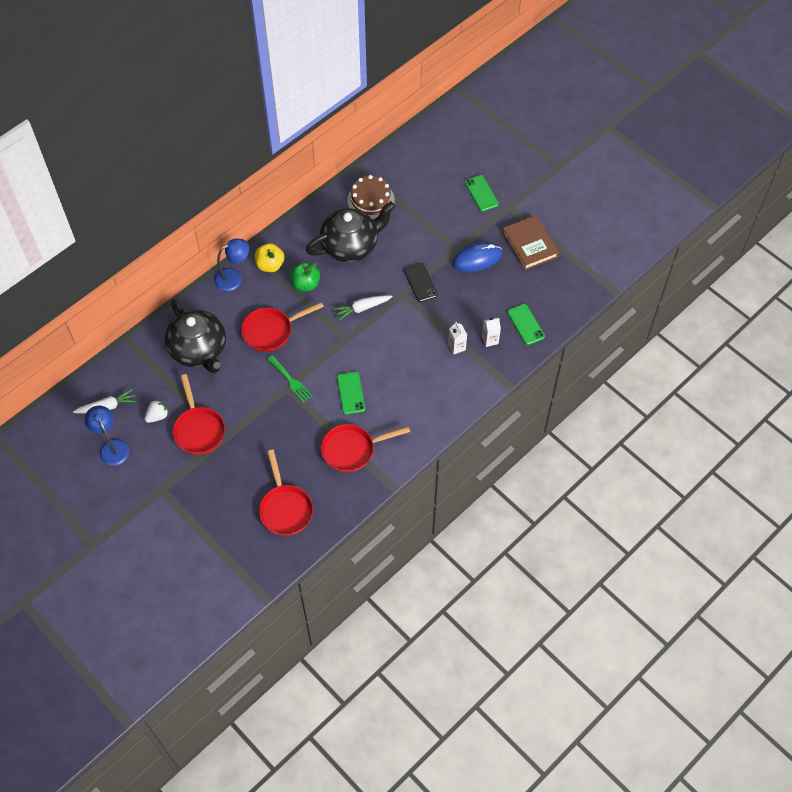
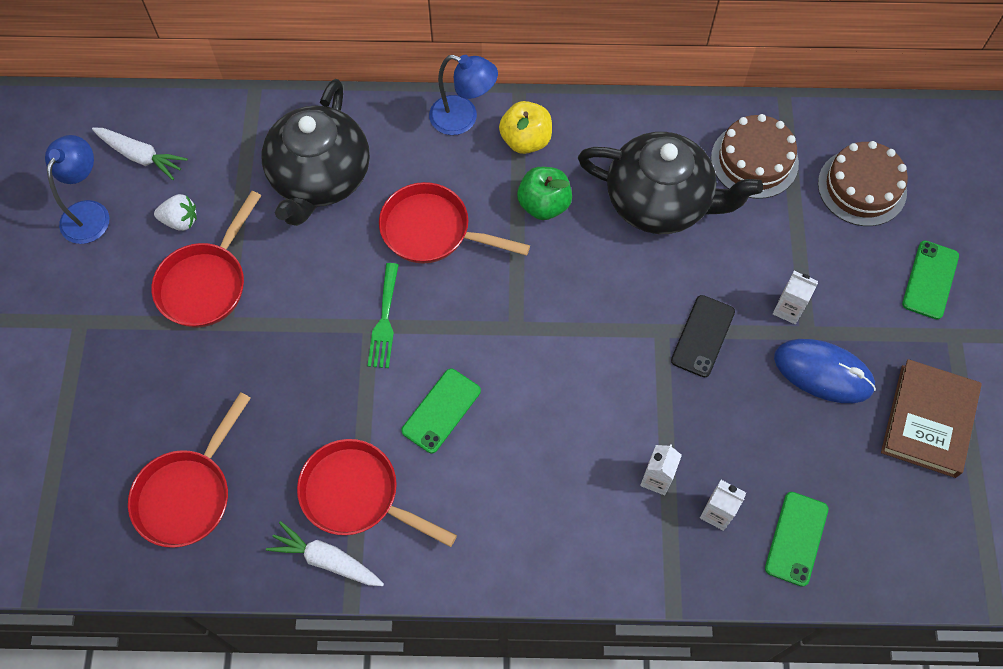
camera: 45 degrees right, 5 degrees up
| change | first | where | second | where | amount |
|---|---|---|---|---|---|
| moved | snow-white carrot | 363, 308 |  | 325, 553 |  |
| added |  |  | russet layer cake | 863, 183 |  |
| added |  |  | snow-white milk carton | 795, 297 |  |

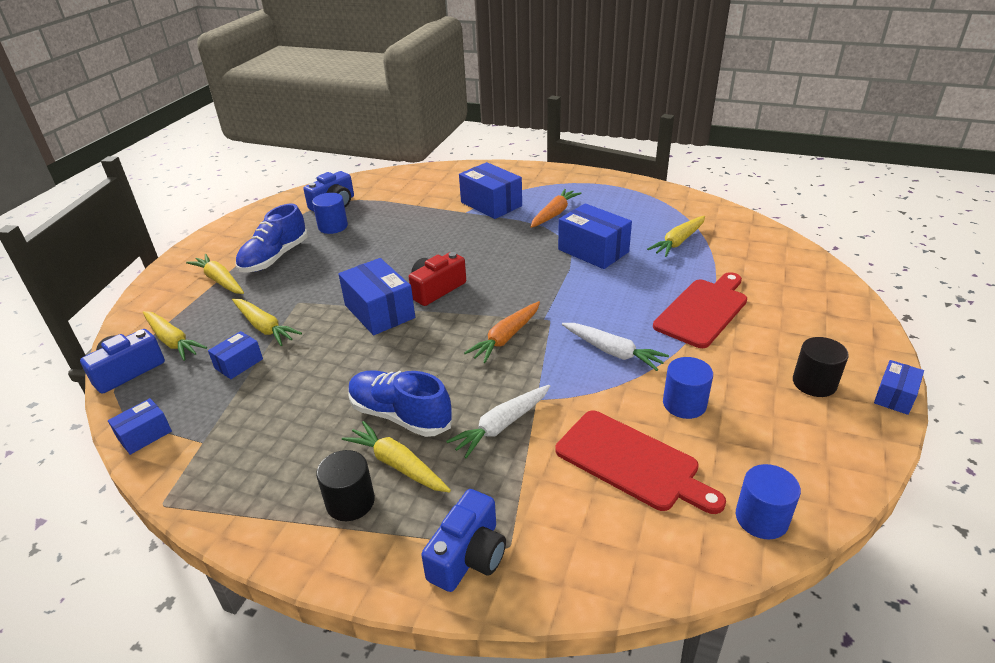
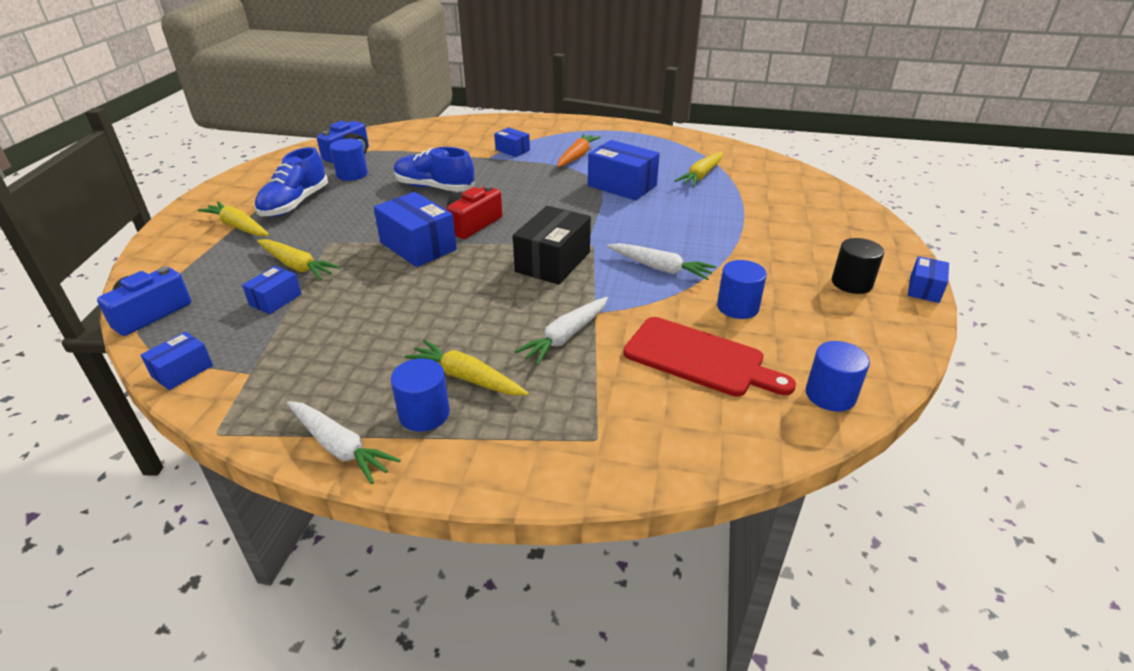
camera: 10 degrees left, 0 degrees up
| change | first | where | second | where | amount |
|---|---|---|---|---|---|
| resized | blue box | 490, 190 |  | 512, 142 | x0.55 |
| removed | crimson chopping board | 700, 310 |  |  |  |
| replaced | orange-coloured carrot | 502, 332 | jet-black box | 552, 245 |  |
| removed | golden carrot | 175, 336 |  |  |  |
| moved | blue sneaker | 400, 403 |  | 434, 169 |  |
| recoloured | jet-black cylinder shape | 345, 485 | blue cylinder shape | 420, 395 |  |
| removed | blue photo camera | 463, 540 |  |  |  |
| added |  |  | snow-white carrot | 344, 442 |  |

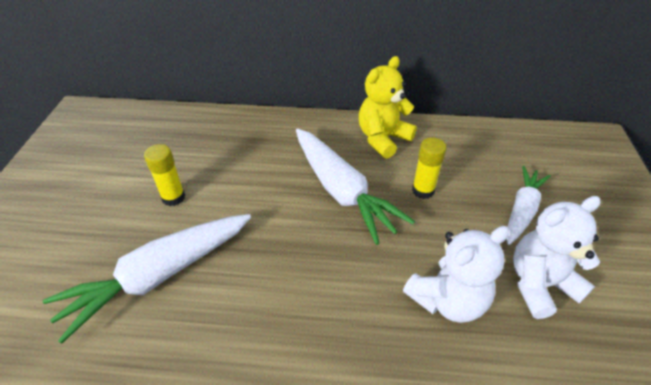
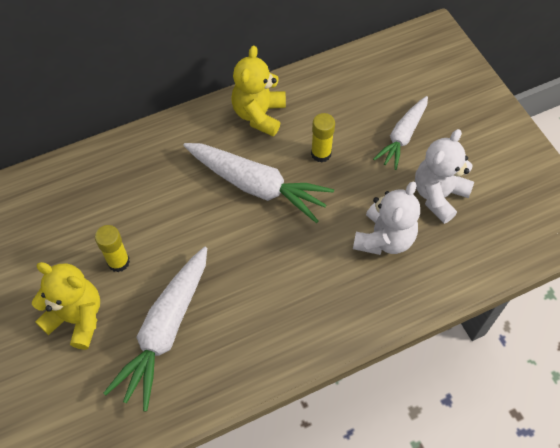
camera: 30 degrees left, 15 degrees up
| change | first | where | second | where | amount |
|---|---|---|---|---|---|
| turned | snow-white carrot | 528, 205 |  | 400, 133 | 150 degrees counterclockwise |
| added |  |  | golden stuffed bear | 66, 306 |  |

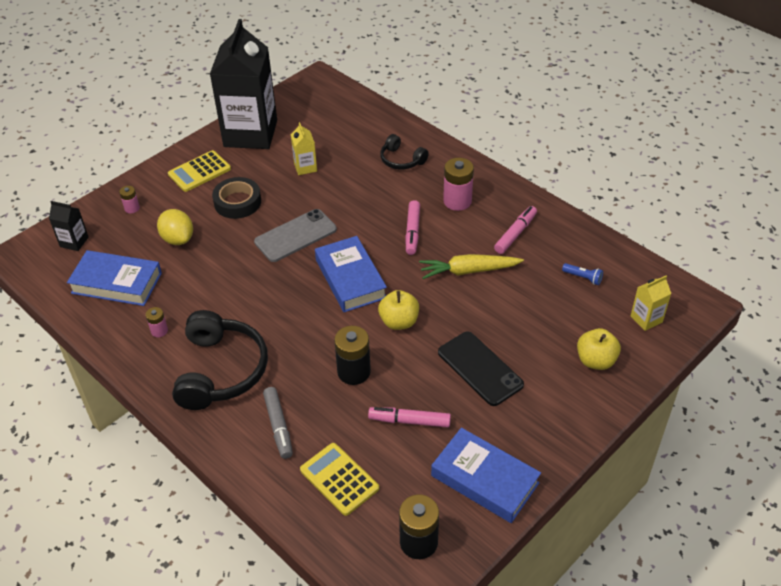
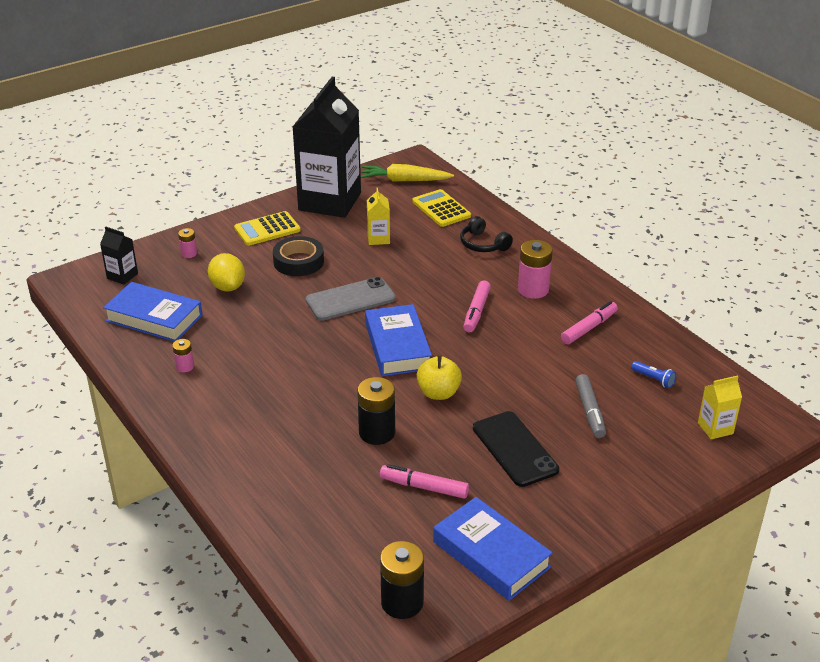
camera: 10 degrees right, 10 degrees down
| change | first | where | second | where | amount |
|---|---|---|---|---|---|
| moved | golden carrot | 471, 266 |  | 407, 173 |  |
| removed | jet-black headset | 220, 360 |  |  |  |
| removed | golden toy apple | 599, 349 |  |  |  |
| moved | gray marker pen | 278, 423 |  | 590, 406 |  |
| moved | golden calculator | 339, 479 |  | 441, 208 |  |

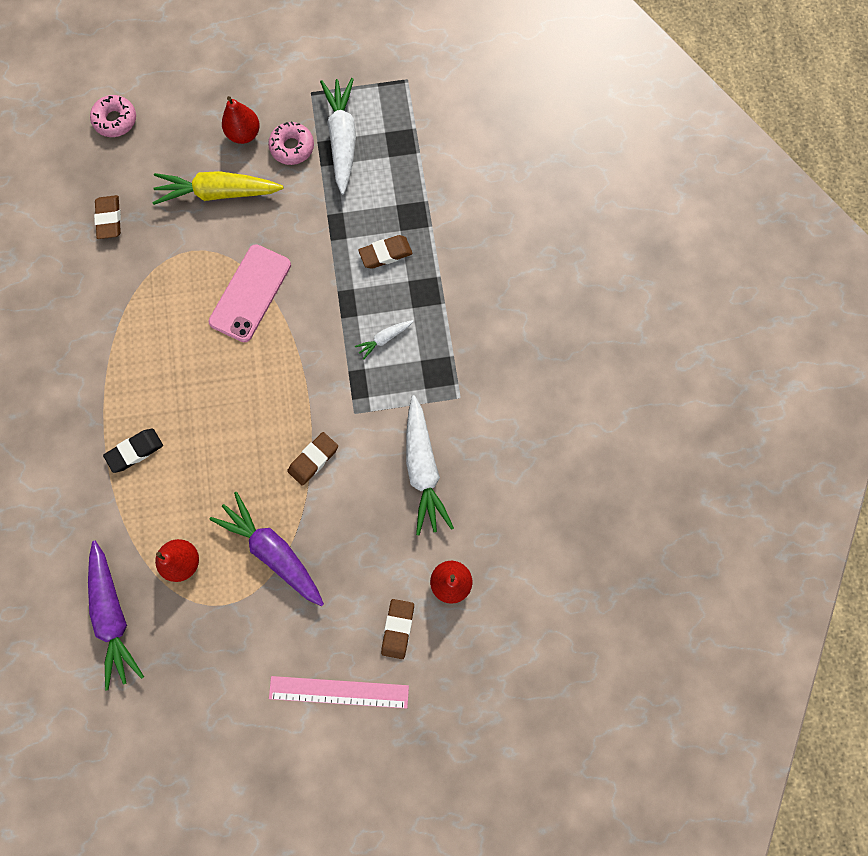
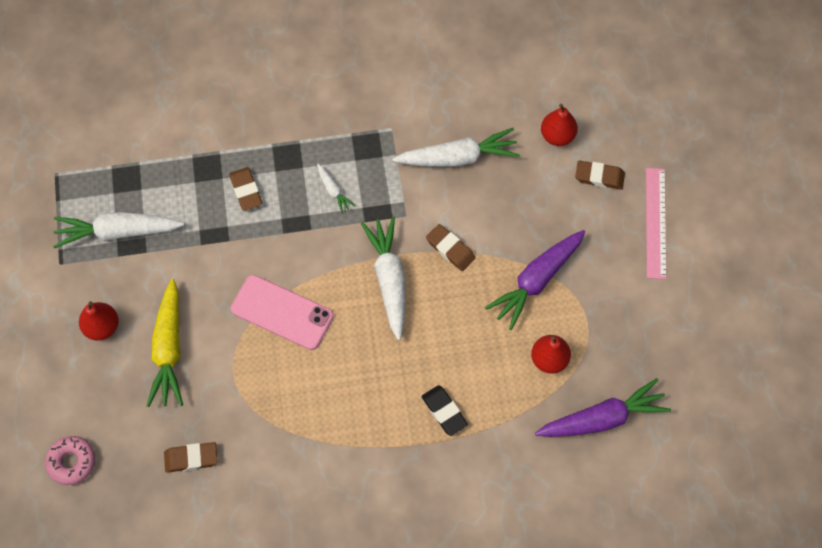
camera: 90 degrees left, 10 degrees down
| change | first | where | second | where | amount |
|---|---|---|---|---|---|
| removed | rosy doughnut | 291, 143 |  |  |  |
| added |  |  | snow-white carrot | 383, 278 |  |

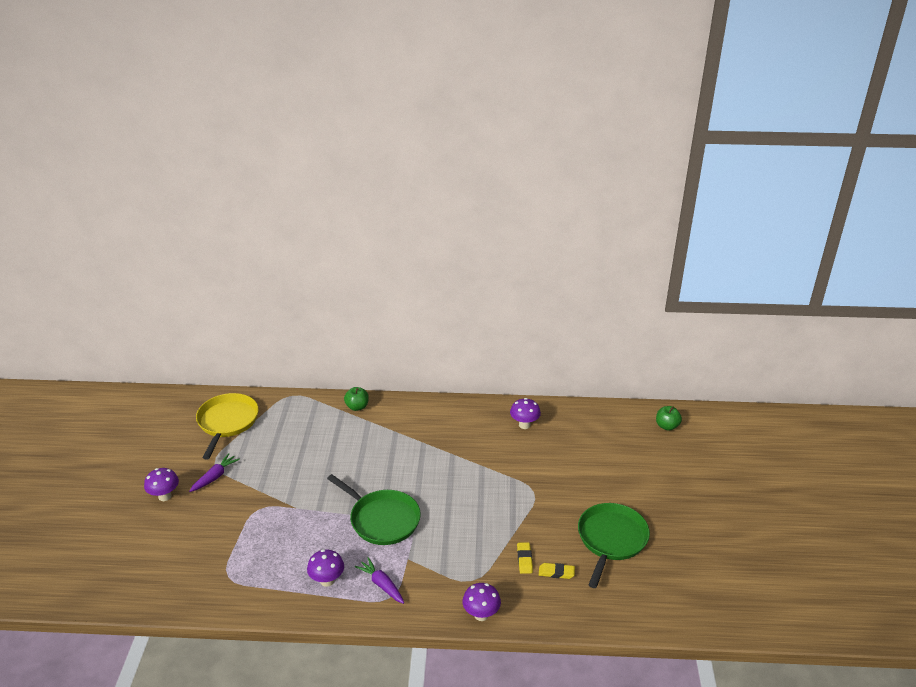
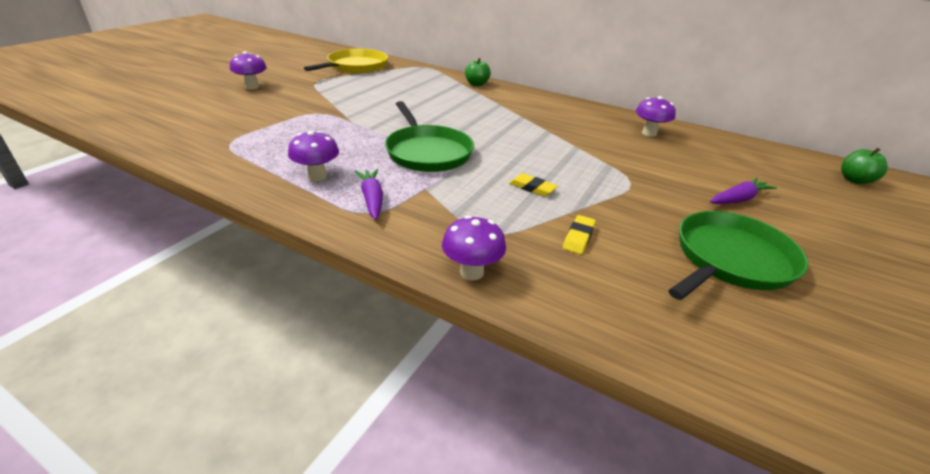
camera: 25 degrees right, 0 degrees up
| change | first | where | second | where | amount |
|---|---|---|---|---|---|
| moved | purple carrot | 214, 472 |  | 743, 191 |  |
| moved | golden pencil eraser | 557, 571 |  | 533, 184 |  |

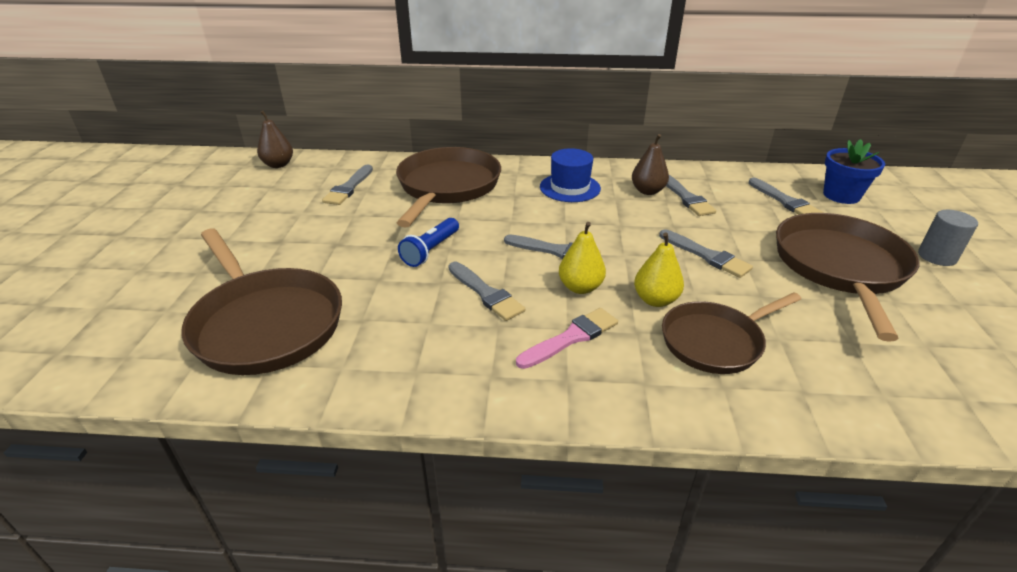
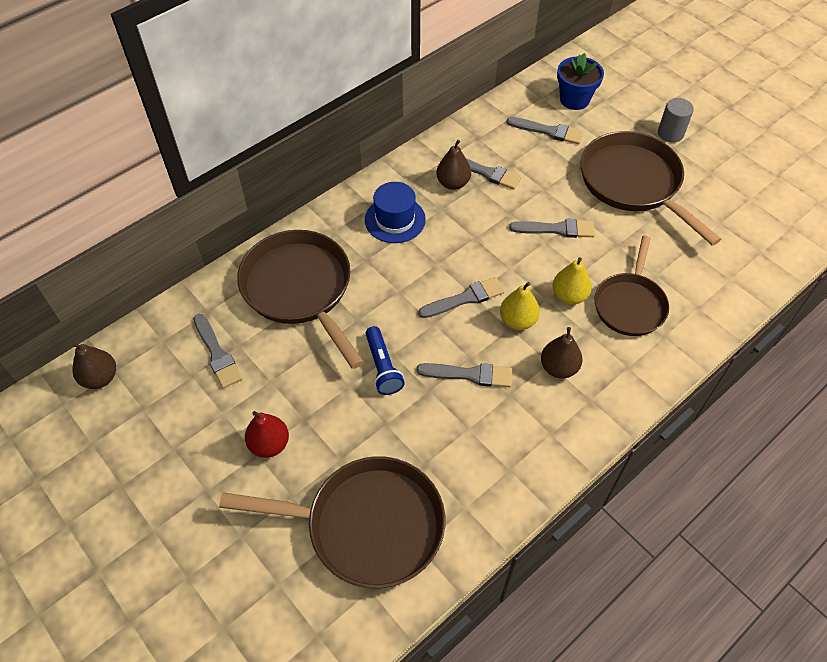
camera: 45 degrees left, 20 degrees up
| change | first | where | second | where | amount |
|---|---|---|---|---|---|
| replaced | rosy paintbrush | 567, 338 | russet pear | 562, 352 |  |
| added |  |  | crimson pear | 267, 434 |  |

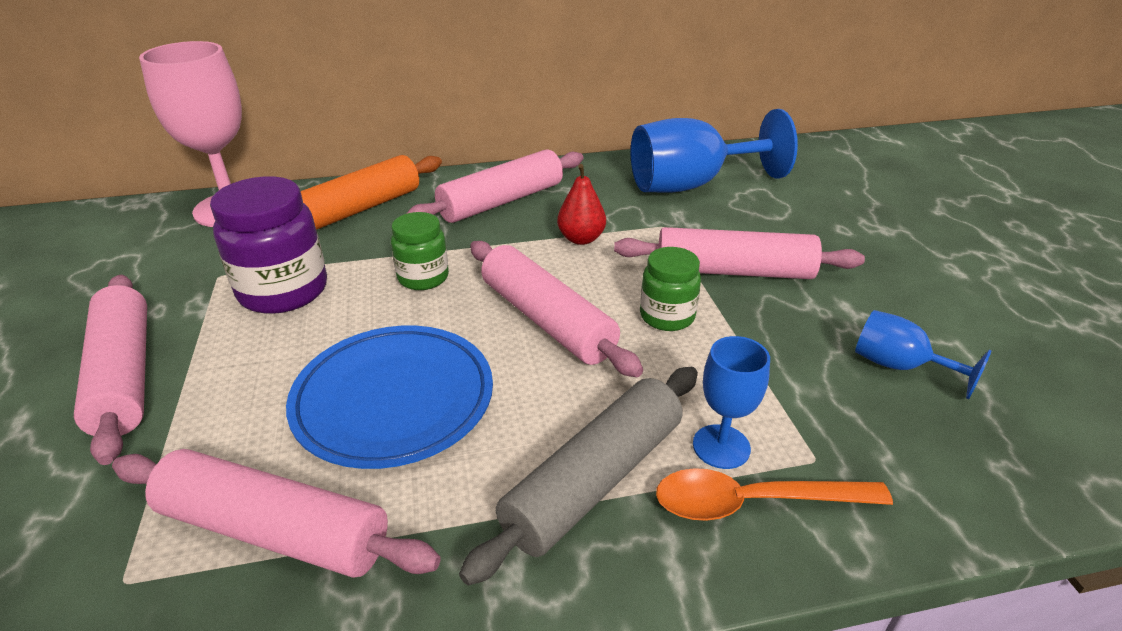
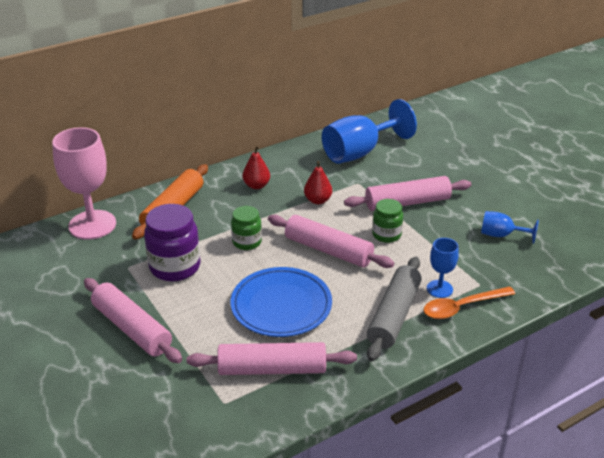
camera: 20 degrees left, 0 degrees up
| change | first | where | second | where | amount |
|---|---|---|---|---|---|
| replaced | rosy pastry roller | 494, 186 | crimson pear | 256, 167 |  |

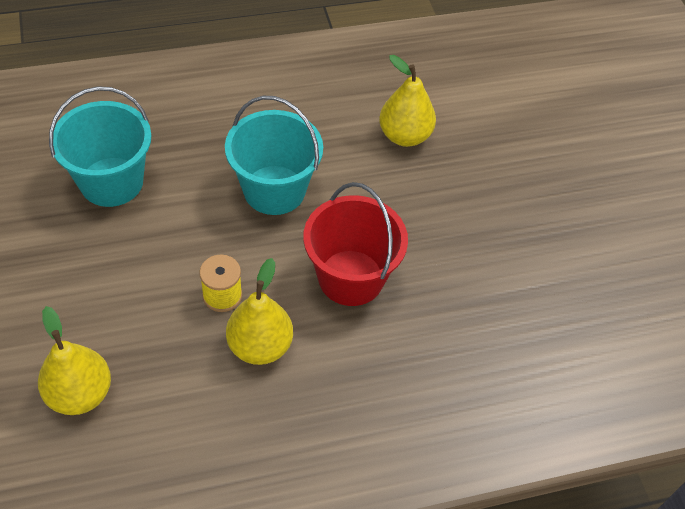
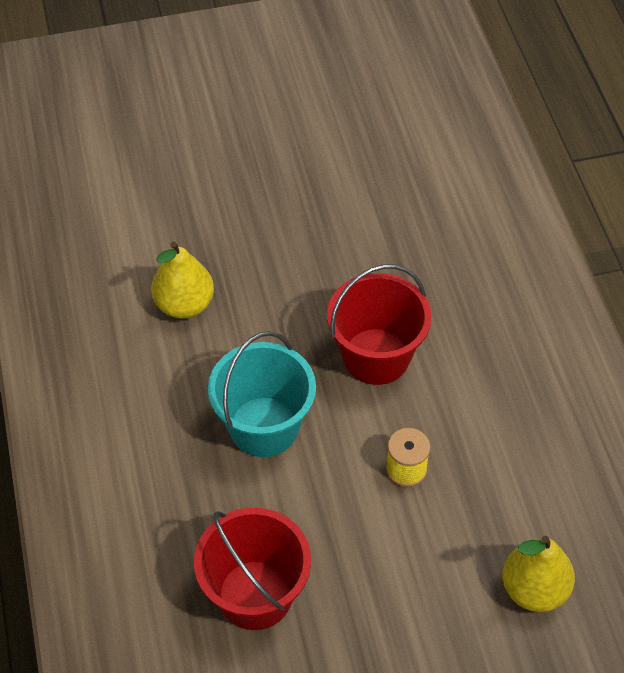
camera: 85 degrees left, 0 degrees up
| change | first | where | second | where | amount |
|---|---|---|---|---|---|
| recoloured | teal pail | 100, 146 | crimson pail | 252, 568 |  |
| removed | golden pear | 259, 311 |  |  |  |

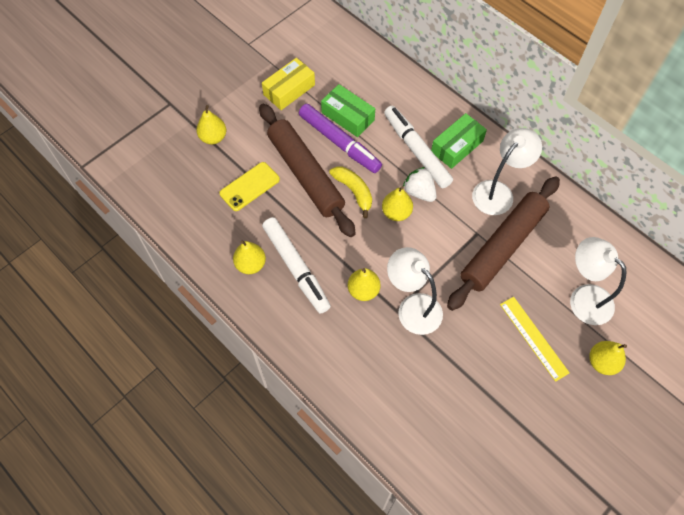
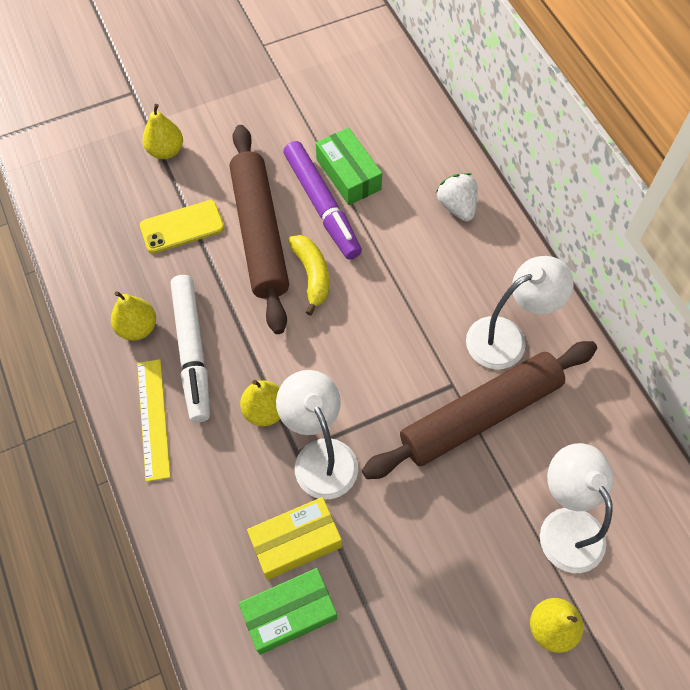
camera: 20 degrees right, 0 degrees up
| change | first | where | second | where | amount |
|---|---|---|---|---|---|
| moved | golden box | 288, 84 |  | 294, 538 |  |
| removed | snow-white marker pen | 418, 147 |  |  |  |
| moved | emerald box | 459, 141 |  | 288, 611 |  |
| moved | snow-white strawberry | 419, 184 |  | 456, 197 |  |
| removed | golden pear | 397, 203 |  |  |  |
| moved | golden straightedge | 535, 339 |  | 153, 420 |  |

